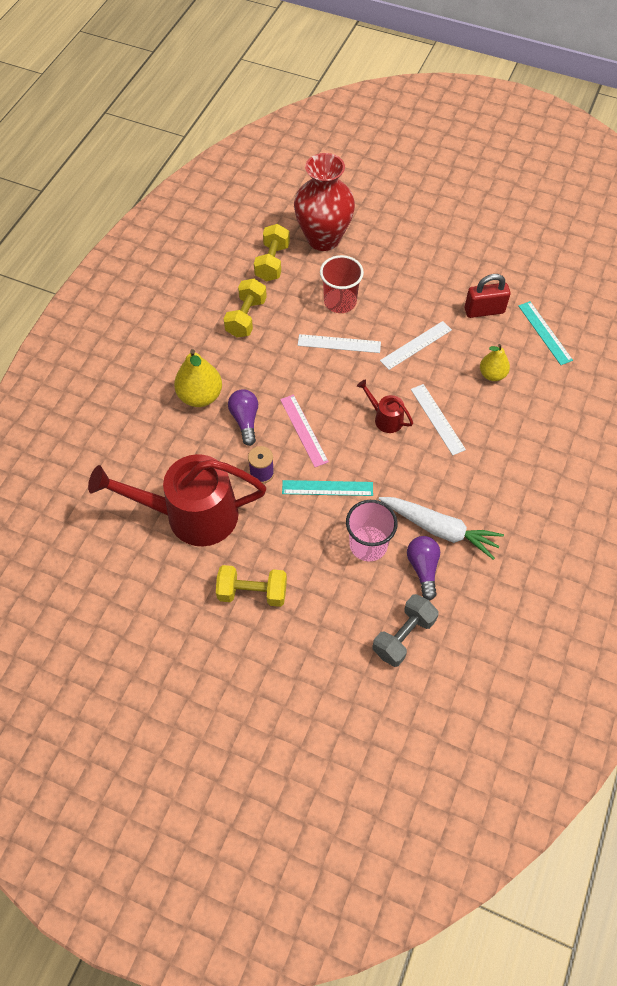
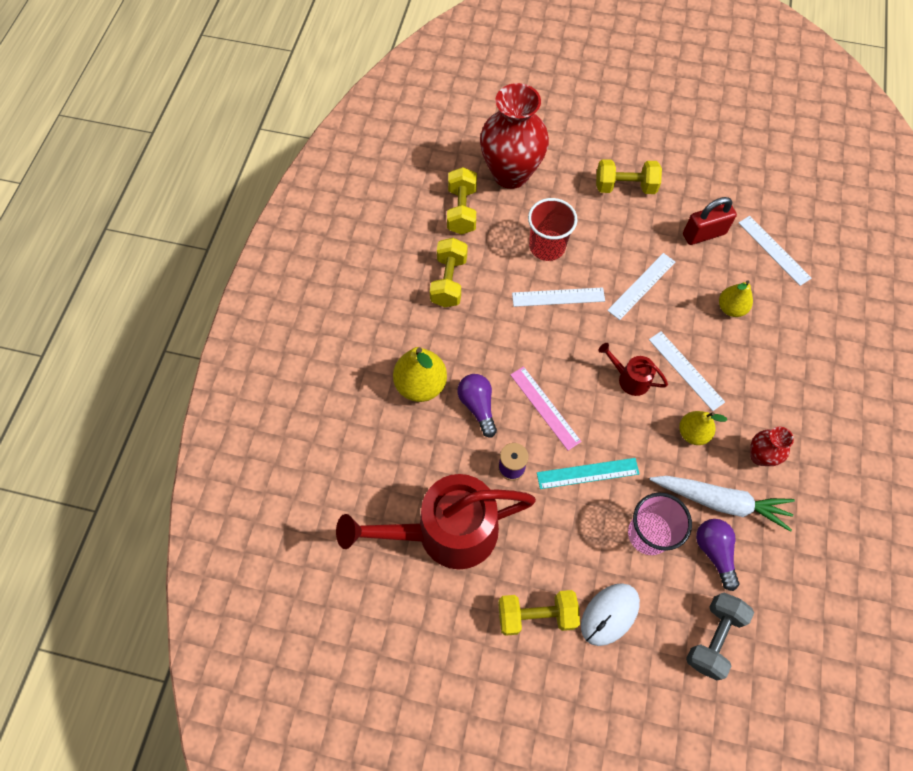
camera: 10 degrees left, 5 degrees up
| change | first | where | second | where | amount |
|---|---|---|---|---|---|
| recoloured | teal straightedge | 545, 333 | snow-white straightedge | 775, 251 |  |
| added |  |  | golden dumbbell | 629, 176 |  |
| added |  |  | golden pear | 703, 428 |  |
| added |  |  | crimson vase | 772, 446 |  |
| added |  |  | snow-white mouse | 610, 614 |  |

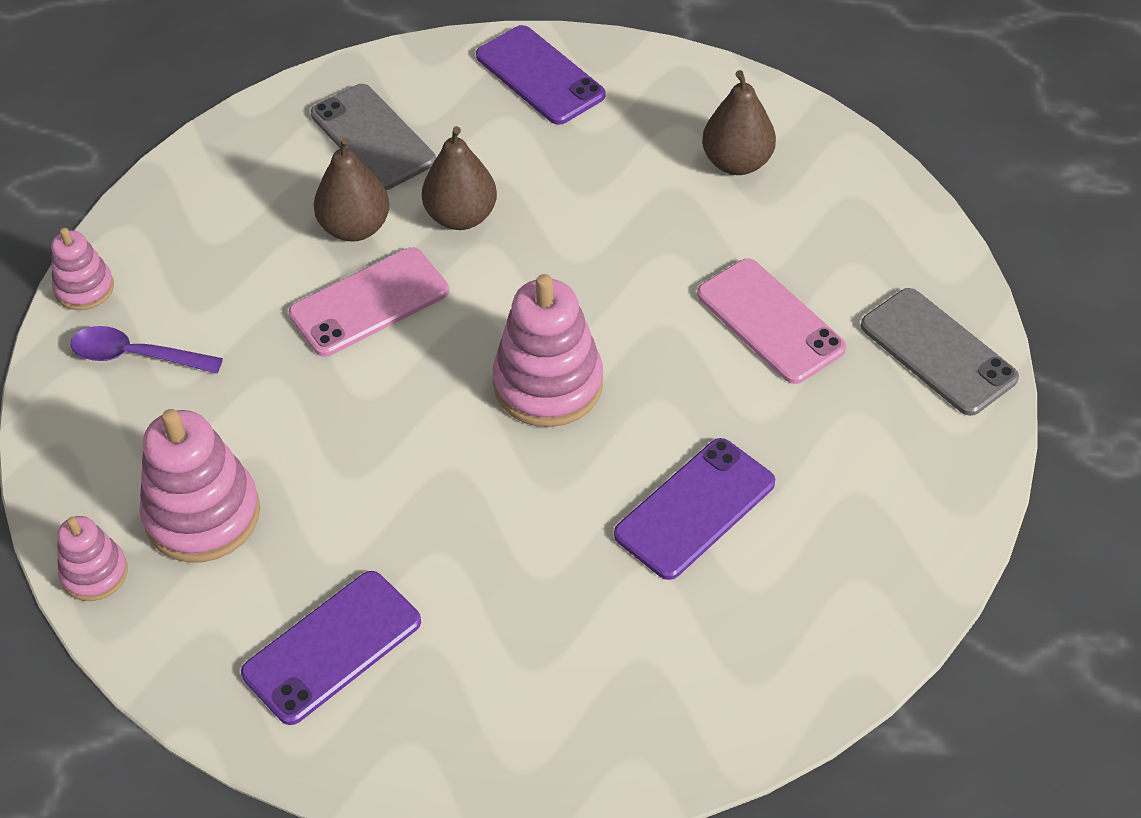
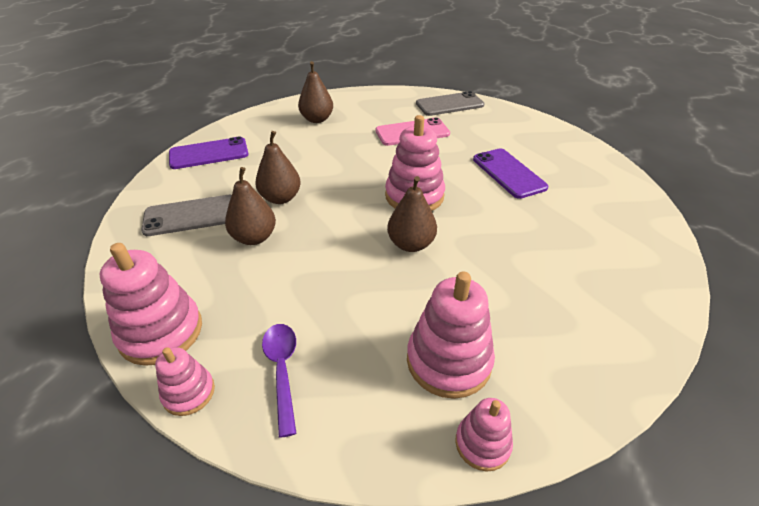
camera: 70 degrees left, 10 degrees down
| change | first | where | second | where | amount |
|---|---|---|---|---|---|
| removed | rosy smartphone | 369, 302 |  |  |  |
| turned | purple spoon | 146, 350 |  | 279, 381 | 135 degrees clockwise |
| removed | purple smartphone | 331, 648 |  |  |  |
| added |  |  | russet pear | 412, 214 |  |
| added |  |  | rosy ring stacker | 151, 304 |  |

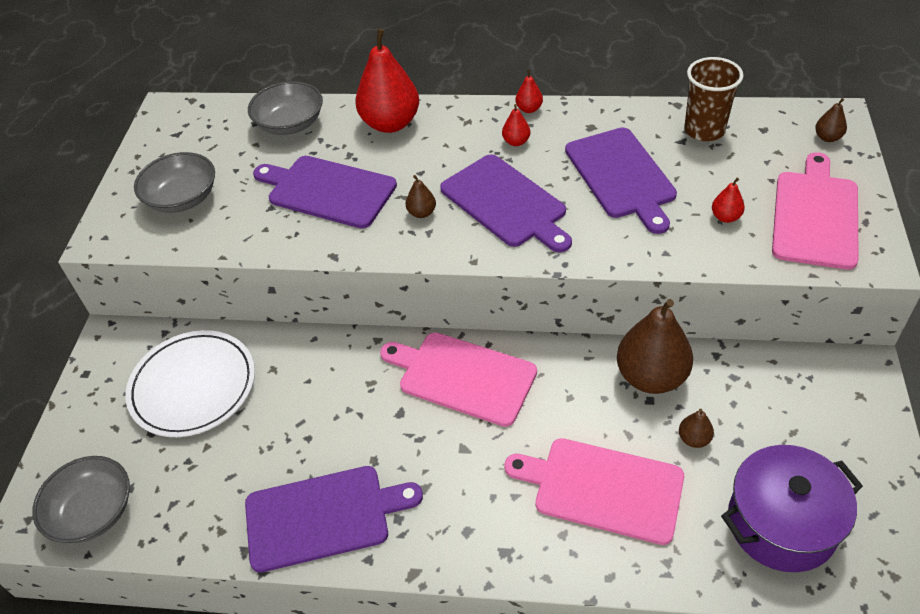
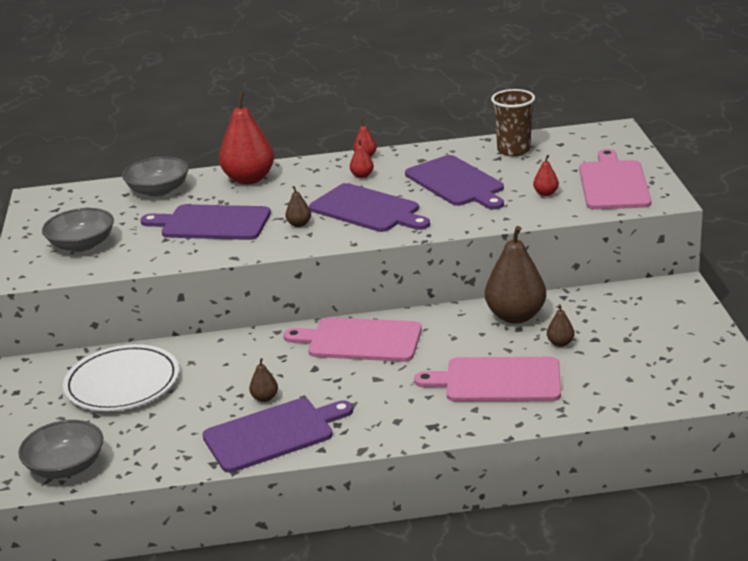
camera: 15 degrees left, 20 degrees down
| change | first | where | second | where | amount |
|---|---|---|---|---|---|
| moved | russet pear | 831, 120 |  | 263, 380 |  |
| removed | purple pot | 792, 508 |  |  |  |

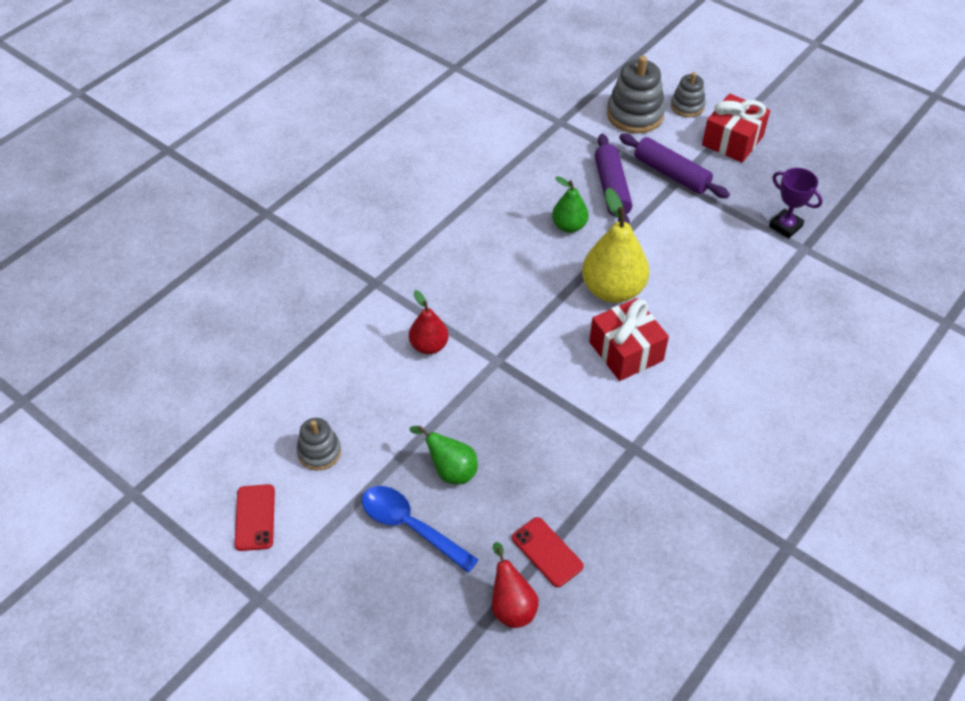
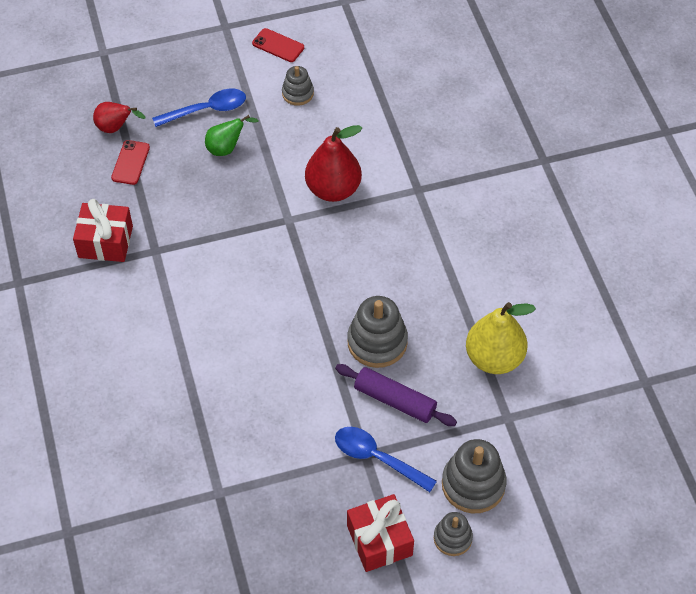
camera: 125 degrees right, 5 degrees up
| change | first | where | second | where | amount |
|---|---|---|---|---|---|
| replaced | purple pastry roller | 674, 166 | blue spoon | 386, 459 |  |
| removed | purple prize cup | 796, 203 |  |  |  |
| replaced | emerald pear | 570, 204 | gray ring stacker | 377, 332 |  |
| moved | golden pear | 615, 245 |  | 501, 338 |  |
| resized | crimson pear | 429, 322 |  | 333, 163 | x1.73 |
| moved | crimson present | 629, 339 |  | 103, 230 |  |
| turned | crimson smartphone | 548, 552 |  | 130, 162 | 75 degrees counterclockwise |

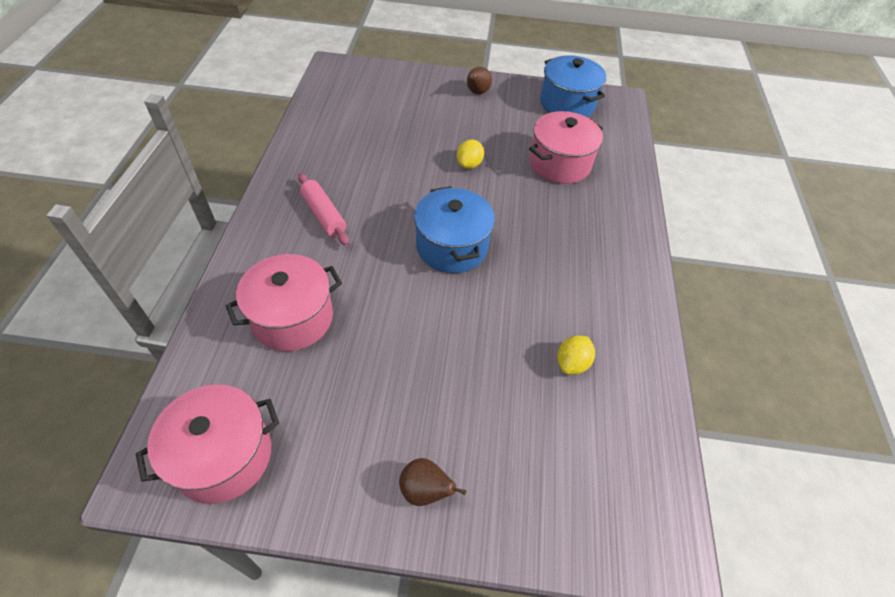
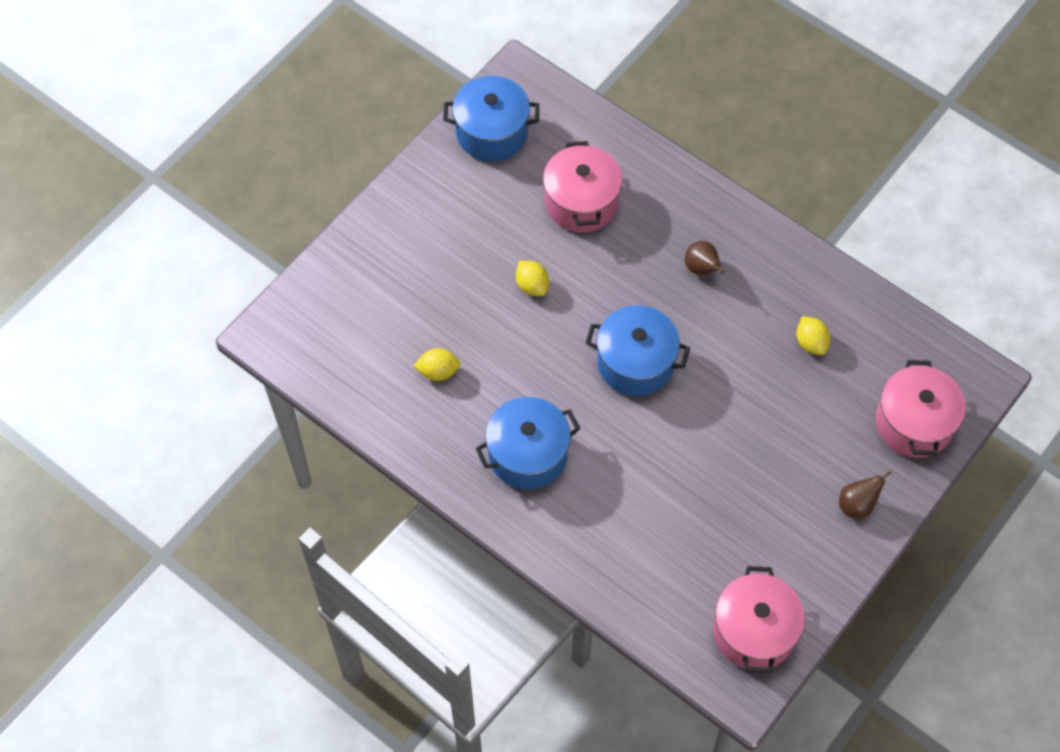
camera: 55 degrees left, 10 degrees up
| change | first | where | second | where | amount |
|---|---|---|---|---|---|
| moved | russet pear | 479, 80 |  | 704, 258 |  |
| replaced | rosy pastry roller | 323, 209 | blue pot | 527, 443 |  |
| moved | rosy pot | 284, 302 |  | 921, 409 |  |
| added |  |  | golden lemon | 437, 364 |  |

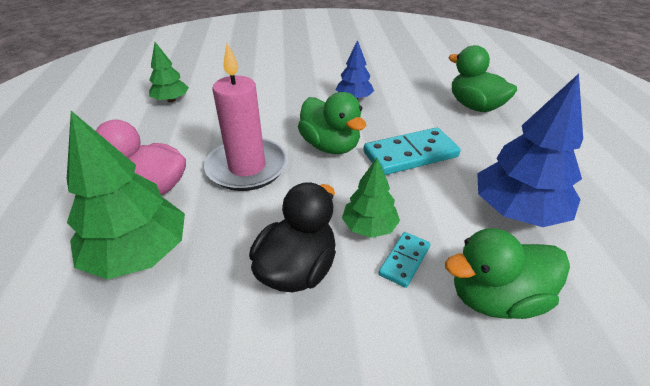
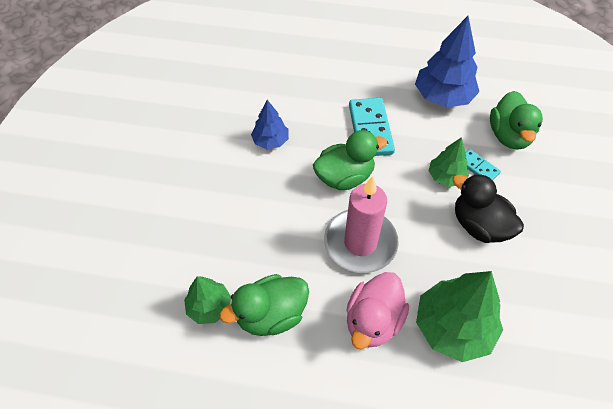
camera: 75 degrees left, 15 degrees up
| change | first | where | second | where | amount |
|---|---|---|---|---|---|
| moved | emerald rubber duck | 482, 78 |  | 264, 305 |  |

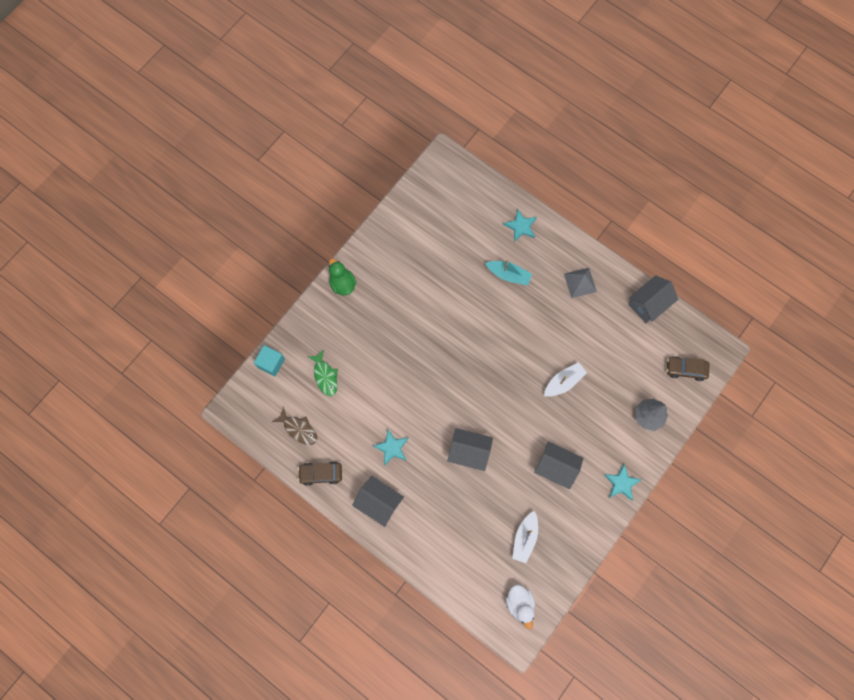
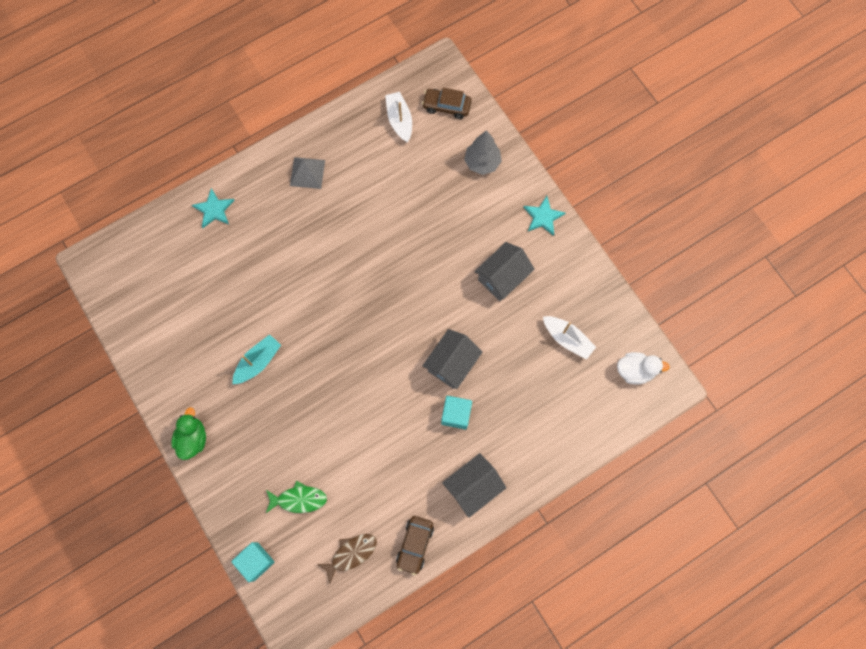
camera: 70 degrees left, 0 degrees up
| change | first | where | second | where | amount |
|---|---|---|---|---|---|
| turned | emerald rubber duck | 342, 276 |  | 188, 433 | 105 degrees clockwise |
| moved | teal boat | 508, 272 |  | 256, 359 |  |
| removed | gray toy house | 653, 299 |  |  |  |
| turned | russet toy car | 688, 368 |  | 447, 103 | 75 degrees clockwise |
| moved | snow-white boat | 565, 379 |  | 398, 117 |  |
| removed | teal star shape | 391, 447 |  |  |  |
| added |  |  | teal solid cube | 456, 413 |  |

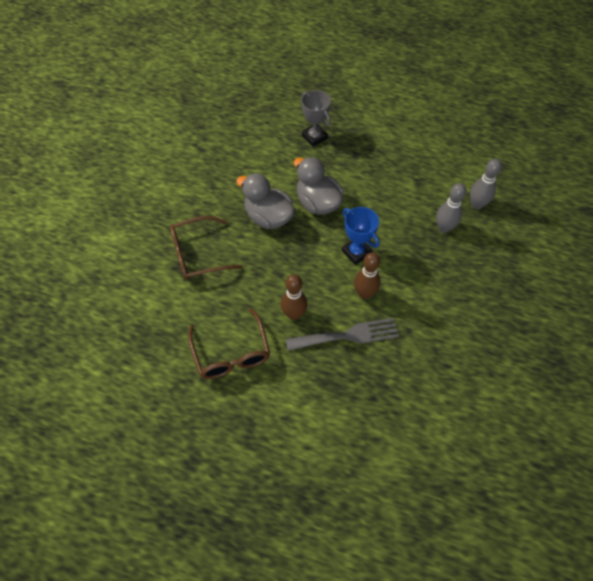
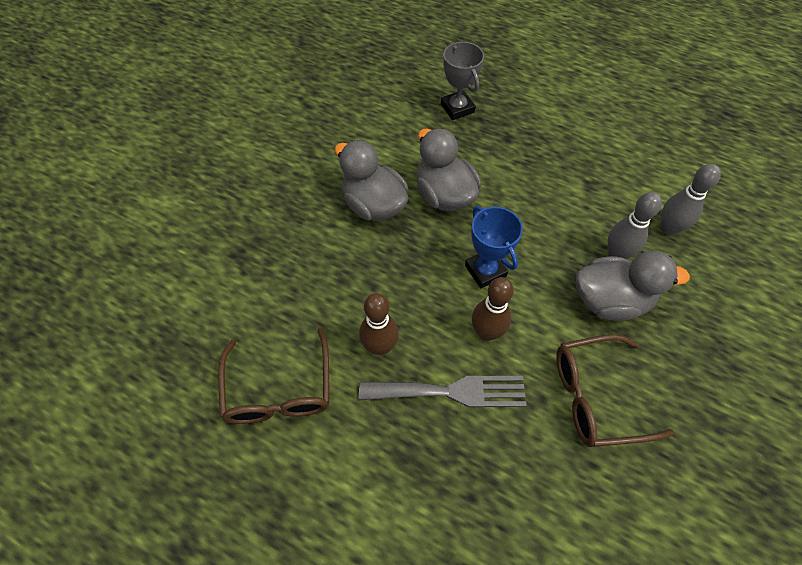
camera: 10 degrees right, 0 degrees up
| change | first | where | second | where | amount |
|---|---|---|---|---|---|
| moved | russet glasses | 206, 248 |  | 615, 391 |  |
| added |  |  | gray rubber duck | 633, 286 |  |

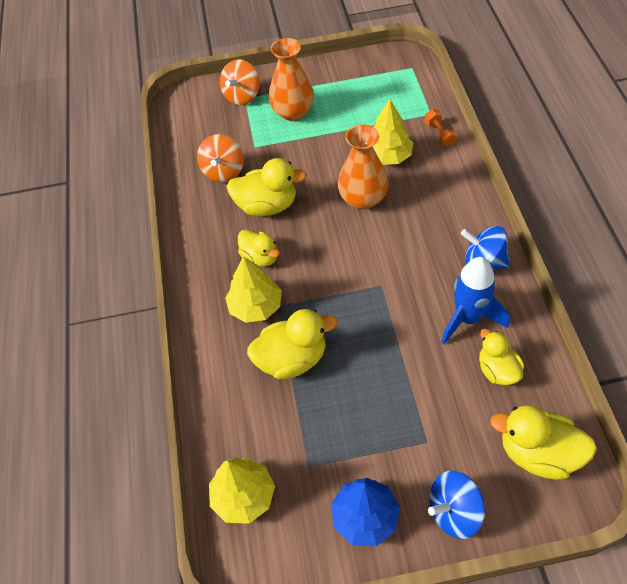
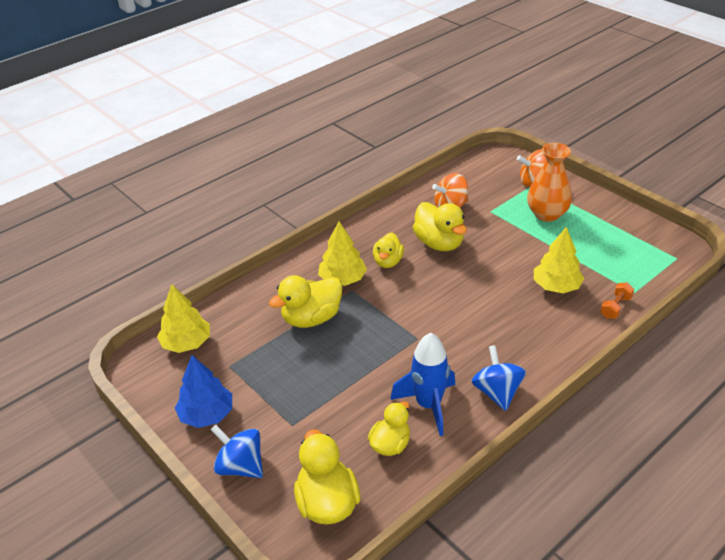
camera: 55 degrees right, 15 degrees down
| change | first | where | second | where | amount |
|---|---|---|---|---|---|
| removed | orange-coloured vase | 363, 167 |  |  |  |
| turned | golden rubber duck | 292, 344 |  | 305, 301 | 105 degrees clockwise |

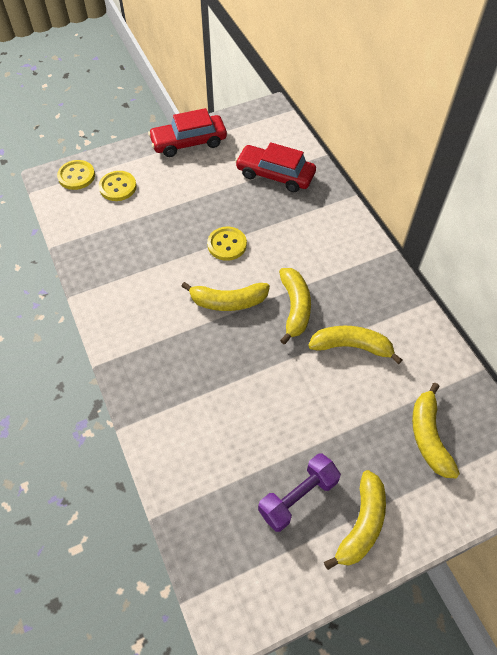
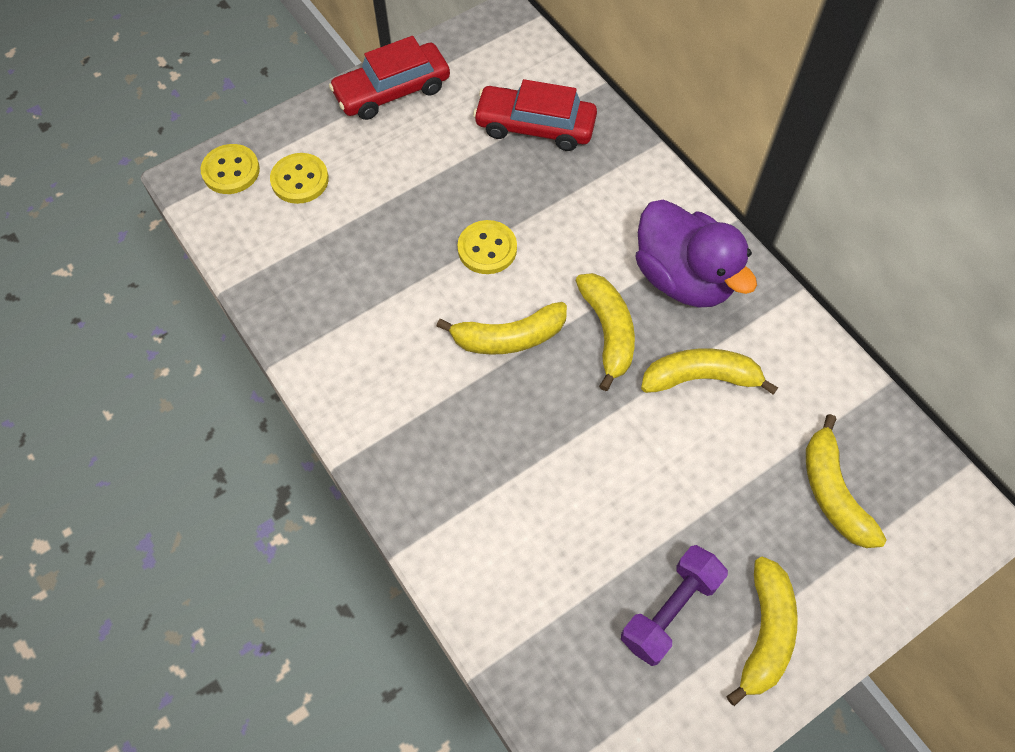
camera: 10 degrees left, 5 degrees up
| change | first | where | second | where | amount |
|---|---|---|---|---|---|
| added |  |  | purple rubber duck | 696, 253 |  |

